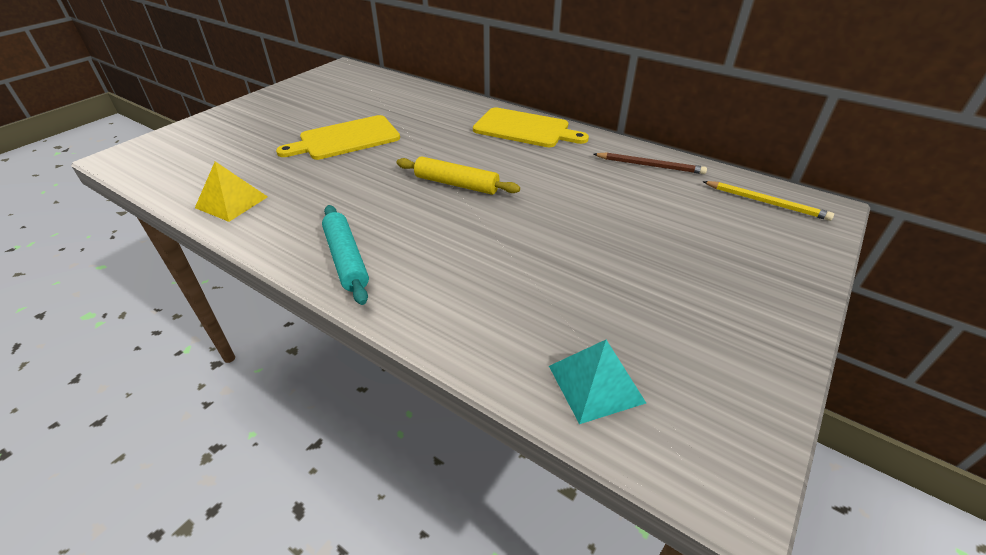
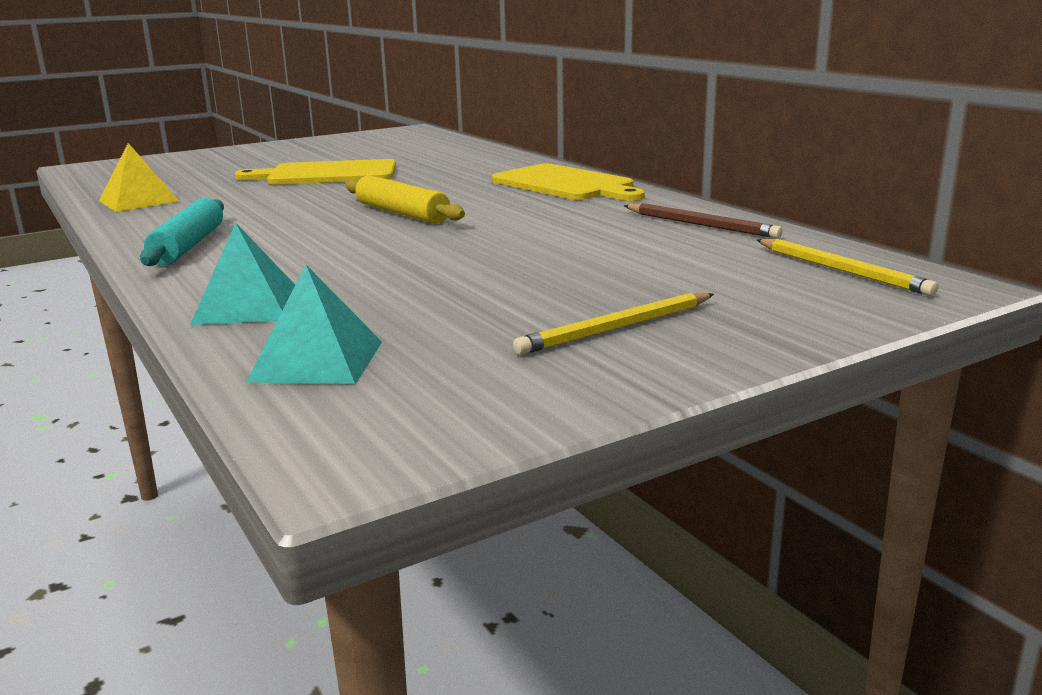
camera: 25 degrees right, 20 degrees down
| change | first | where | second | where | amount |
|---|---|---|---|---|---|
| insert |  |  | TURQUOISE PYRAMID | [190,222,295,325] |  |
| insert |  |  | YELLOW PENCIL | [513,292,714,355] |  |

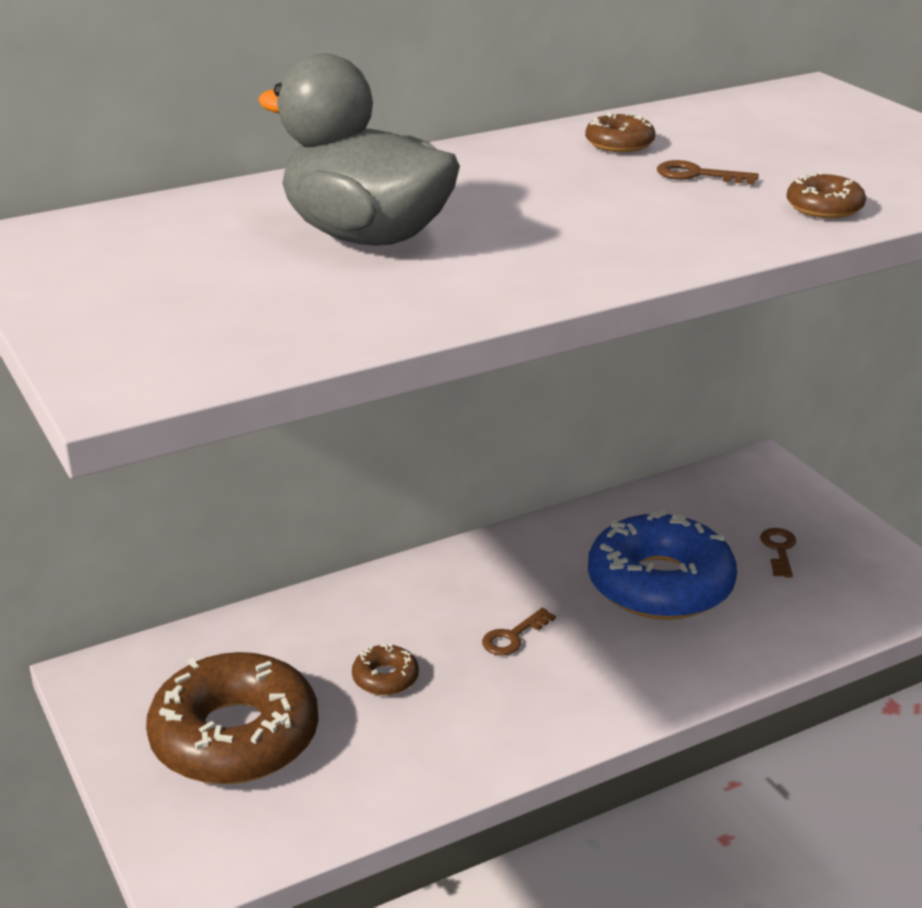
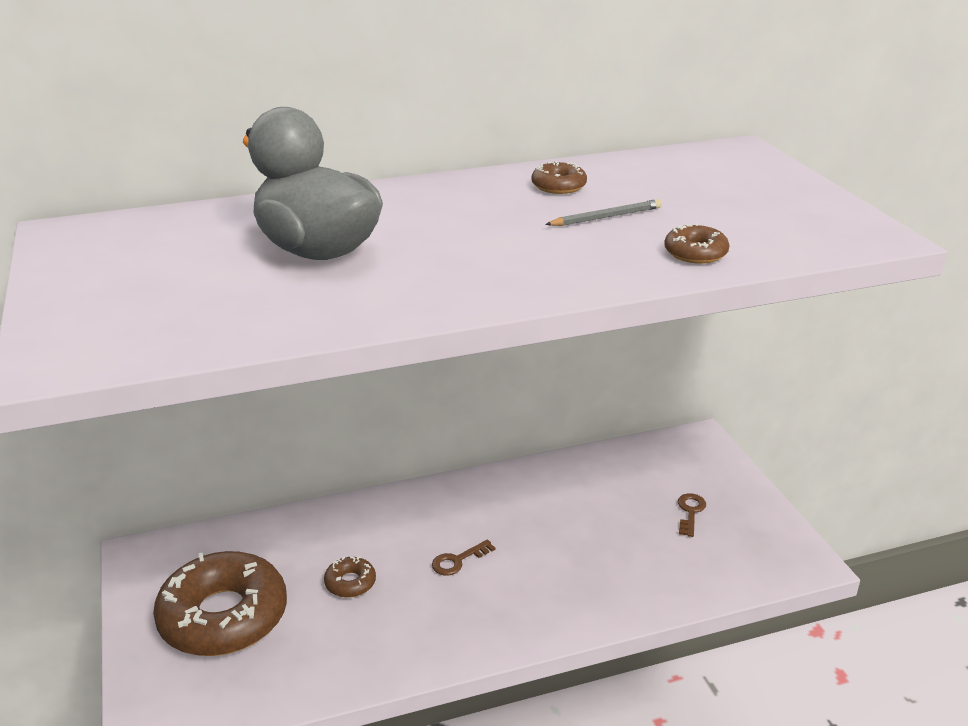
camera: 10 degrees right, 0 degrees up
| change | first | where | second | where | amount |
|---|---|---|---|---|---|
| delete | BLUE DONUT | [588,510,737,620] |  |  |  |
| replace | BROWN KEY | [657,160,759,185] | GREY PENCIL | [545,199,662,226] |  |

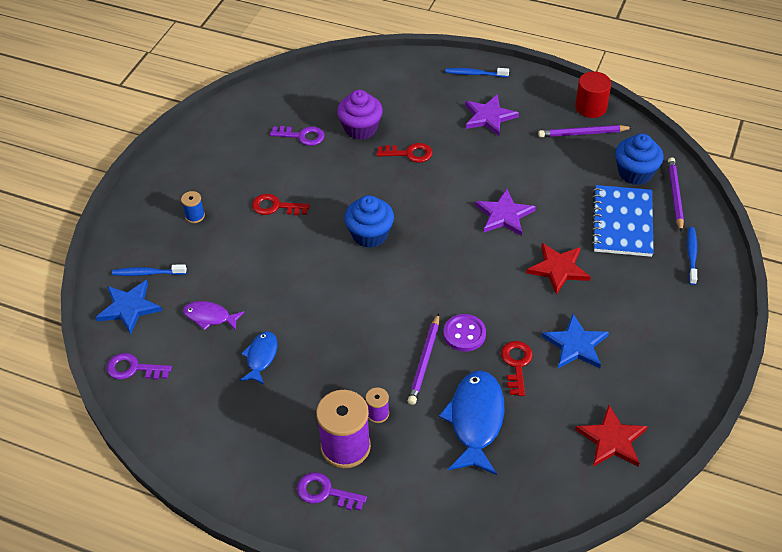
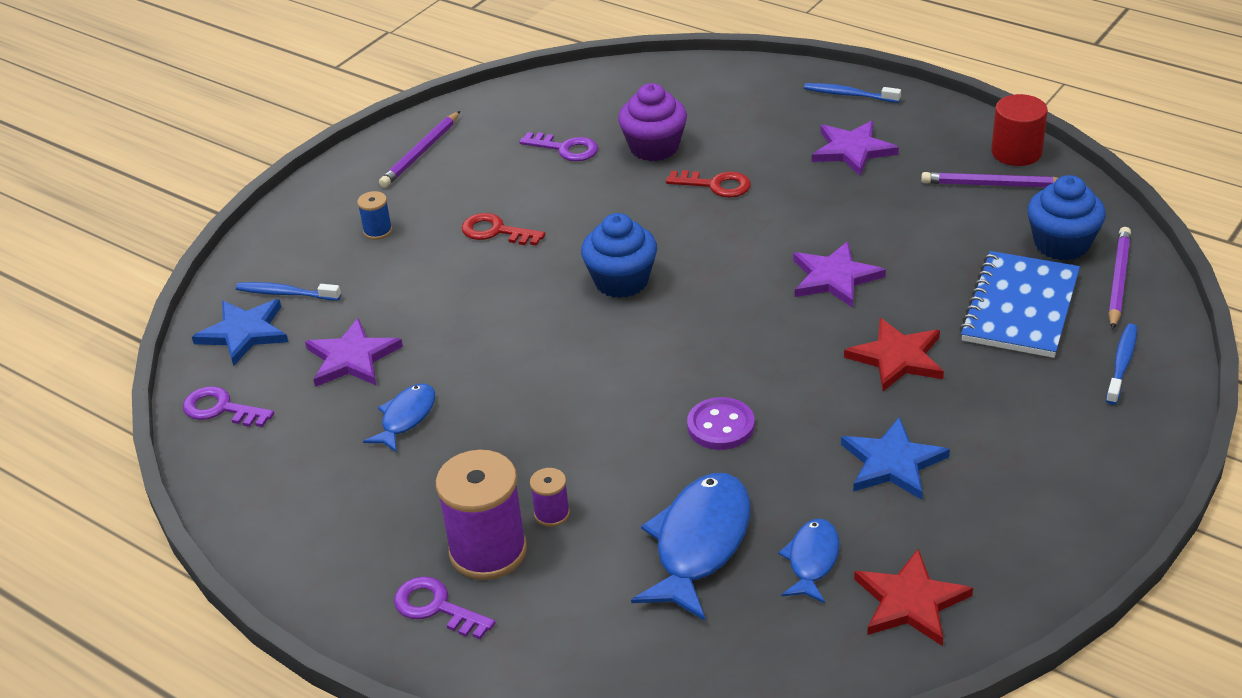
camera: 15 degrees right, 10 degrees down
| change | first | where | second | where | amount |
|---|---|---|---|---|---|
| delete | RED KEY | [501,341,533,396] |  |  |  |
| insert |  |  | BLUE FISH | [778,519,840,603] |  |
| move | PURPLE PENCIL | [408,313,439,405] |  | [379,111,460,188] |  |
| replace | PURPLE FISH | [183,301,245,331] | PURPLE STAR | [305,318,403,387] |  |

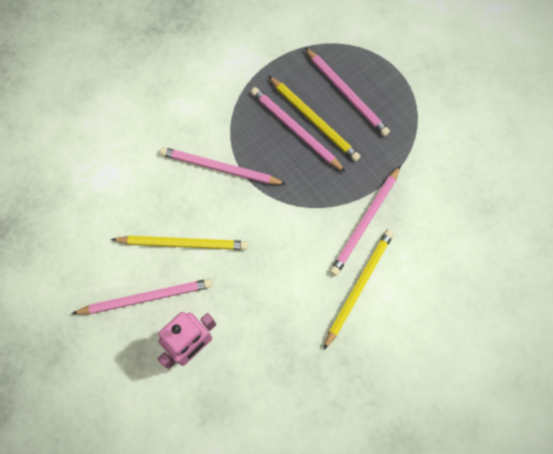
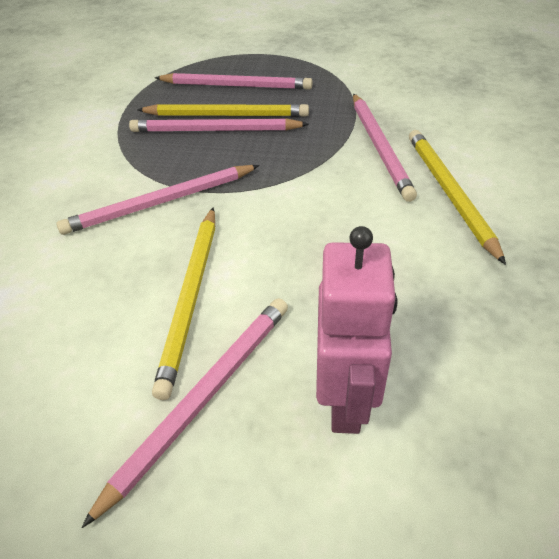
camera: 40 degrees left, 25 degrees down
| change | first | where | second | where | amount |
|---|---|---|---|---|---|
| rotate | YELLOW PENCIL | [111,236,248,250] |  | [152,207,215,400] | 135 degrees clockwise |

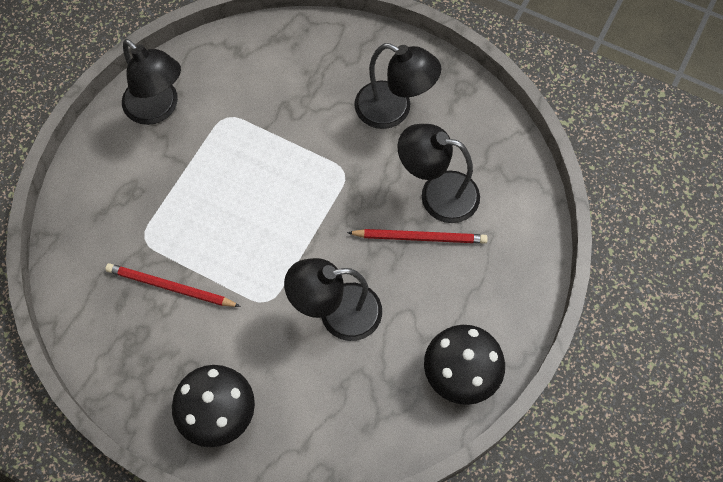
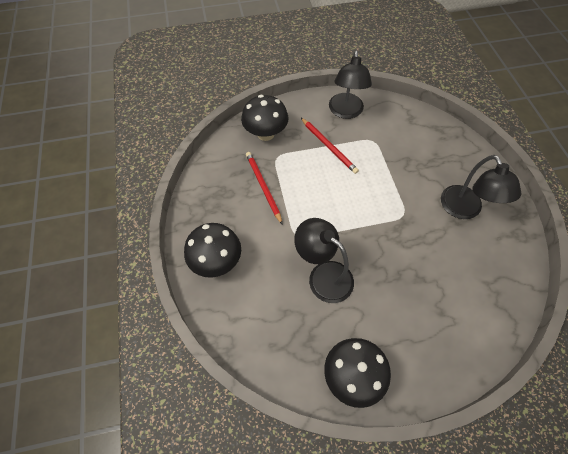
camera: 50 degrees right, 5 degrees down
| change | first | where | second | where | amount |
|---|---|---|---|---|---|
| delete | BLACK LAMP | [397,124,480,223] |  |  |  |
| insert |  |  | BLACK MUSHROOM | [241,95,289,141] |  |
| move | RED PENCIL | [347,229,488,244] |  | [301,118,359,174] |  |

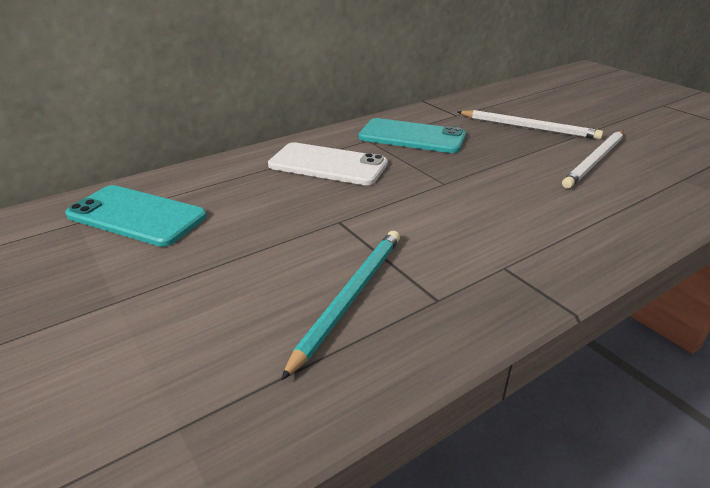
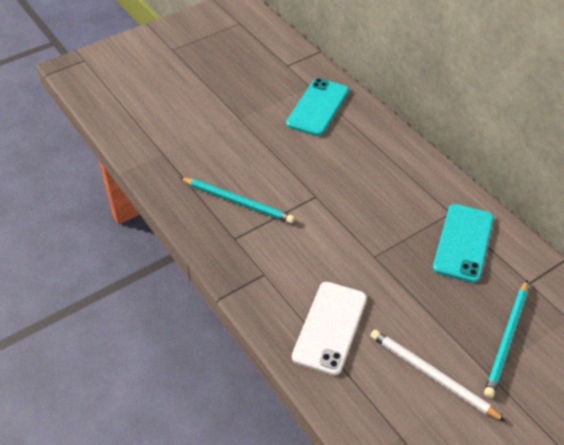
camera: 90 degrees right, 15 degrees up
| change | first | where | second | where | amount |
|---|---|---|---|---|---|
| move | WHITE PHONE | [268,142,388,185] |  | [292,282,367,376] |  |
| recolor | WHITE PENCIL | [458,110,603,139] | TURQUOISE PENCIL | [484,280,528,398] |  |

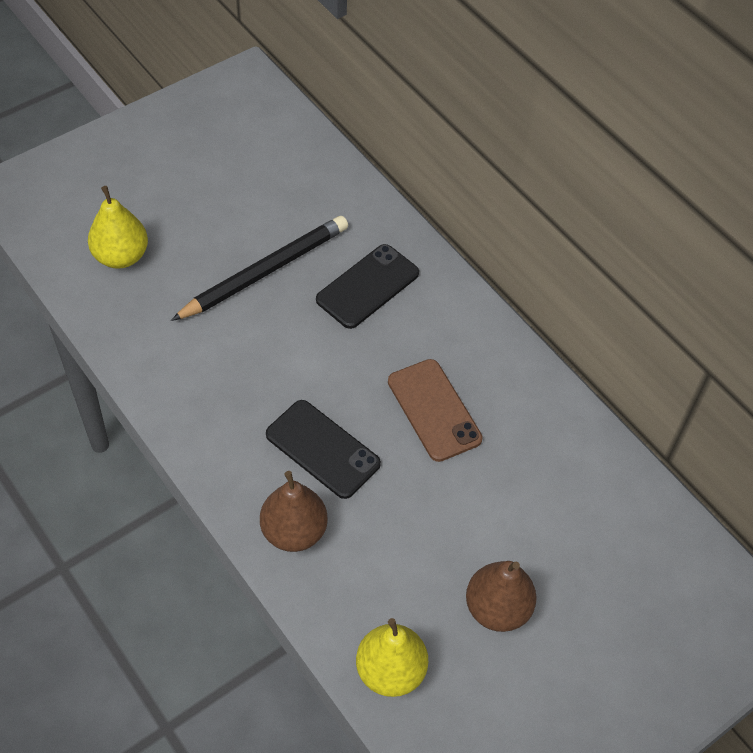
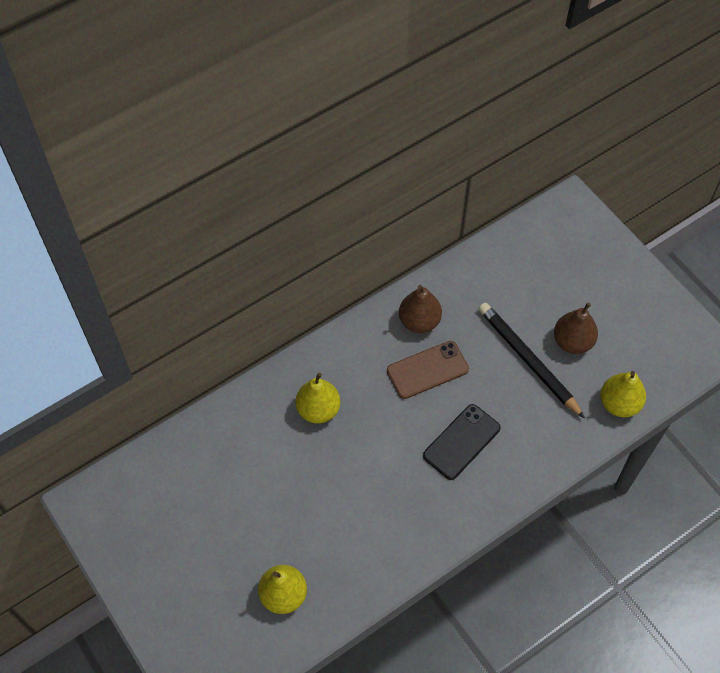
camera: 85 degrees left, 5 degrees up
| change | first | where | second | where | amount |
|---|---|---|---|---|---|
| move | BLACK PENCIL | [171,216,348,321] |  | [478,303,585,418] |  |
| move | BROWN PEAR | [260,471,328,552] |  | [399,285,442,333] |  |
| replace | BLACK PHONE | [316,244,419,329] | YELLOW PEAR | [296,373,340,424] |  |

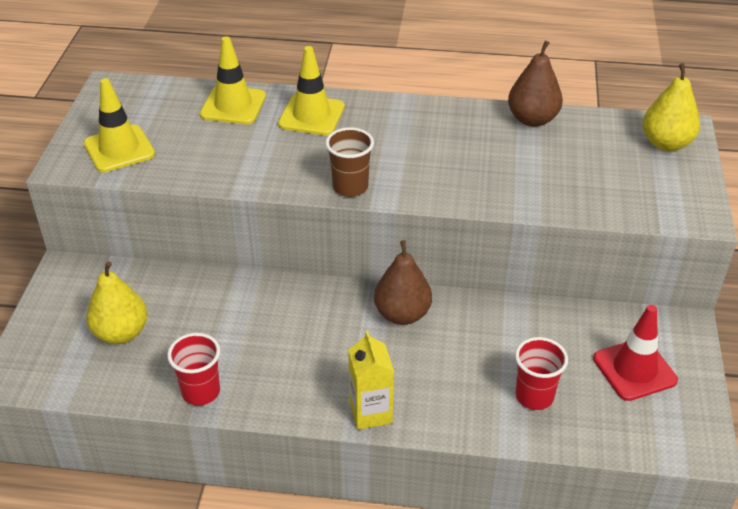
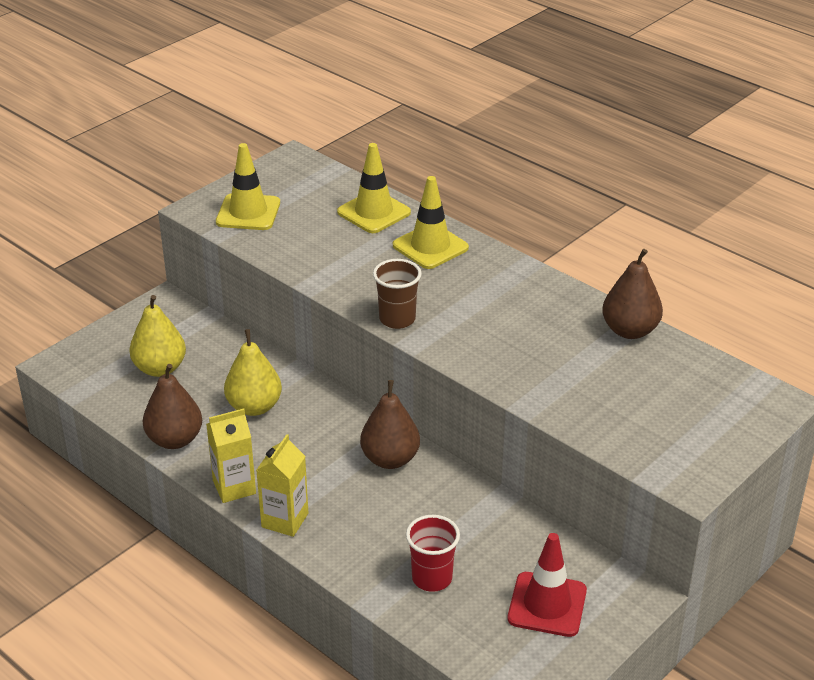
camera: 35 degrees right, 5 degrees down
| change | first | where | second | where | amount |
|---|---|---|---|---|---|
| insert |  |  | YELLOW CARTON | [206,408,256,503] |  |
| move | YELLOW PEAR | [643,63,700,151] |  | [224,329,282,416] |  |
| replace | RED CUP | [167,333,220,405] | BROWN PEAR | [143,364,202,449] |  |

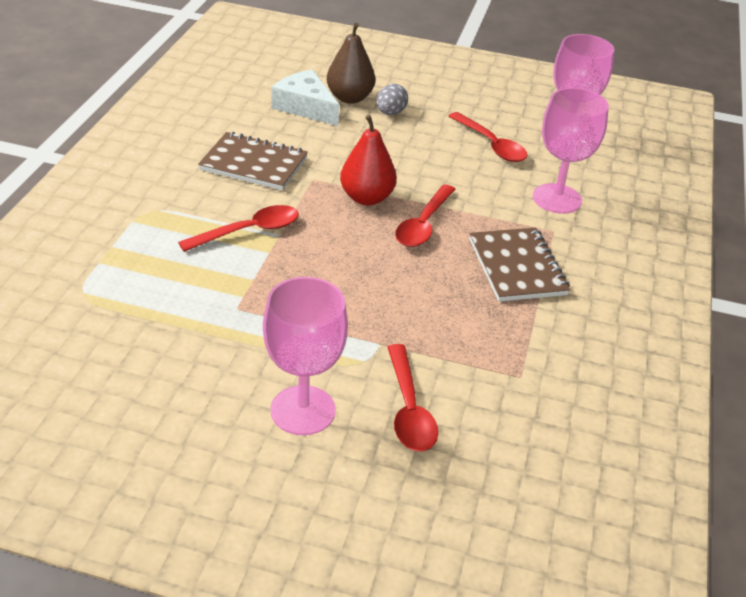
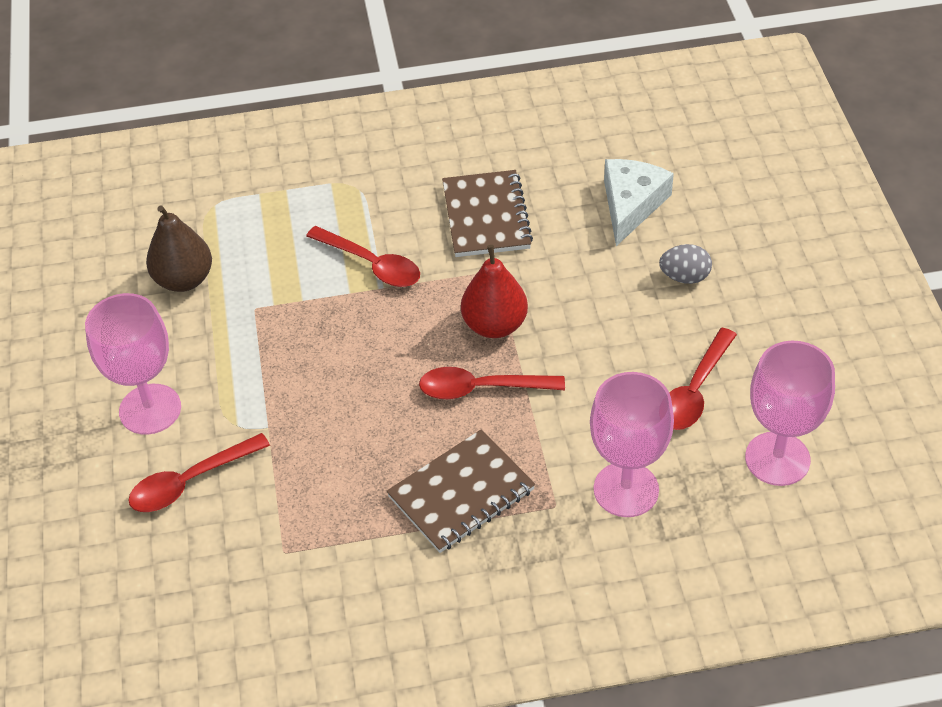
camera: 70 degrees right, 10 degrees up
| change | first | where | second | where | amount |
|---|---|---|---|---|---|
| move | BROWN PEAR | [327,23,375,104] |  | [146,205,212,292] |  |

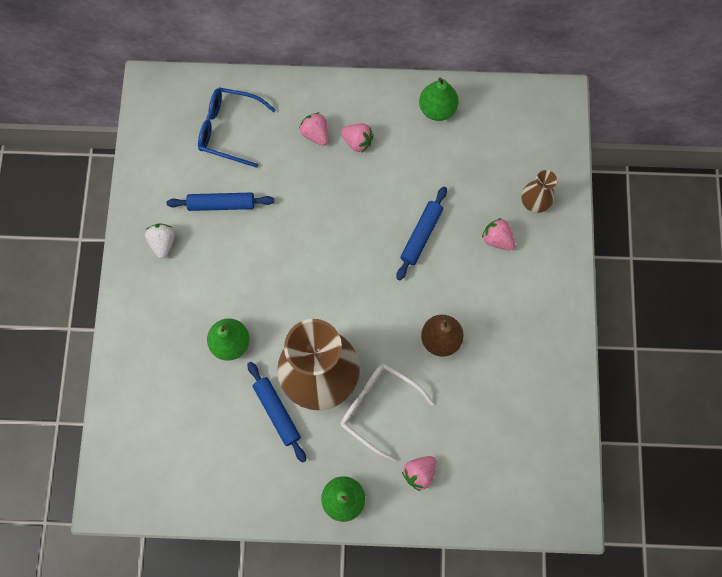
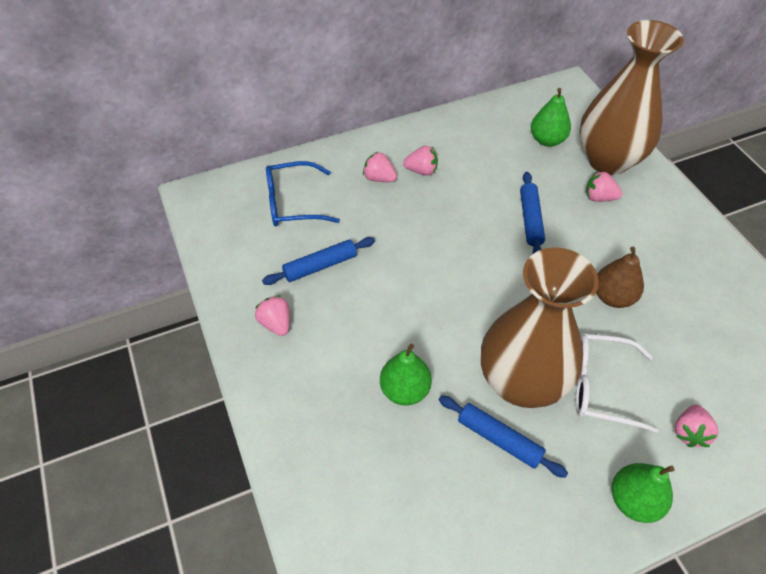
camera: 25 degrees left, 20 degrees down
| change | first | where | second | where | amount |
|---|---|---|---|---|---|
| move | GREEN PEAR | [419,77,459,121] |  | [531,88,571,147] |  |
| recolor | WHITE STRAWBERRY | [145,223,175,259] | PINK STRAWBERRY | [255,295,290,336] |  |
| resize | BROWN VASE | [521,170,557,213] |  | [580,20,684,175] | x2.33 |

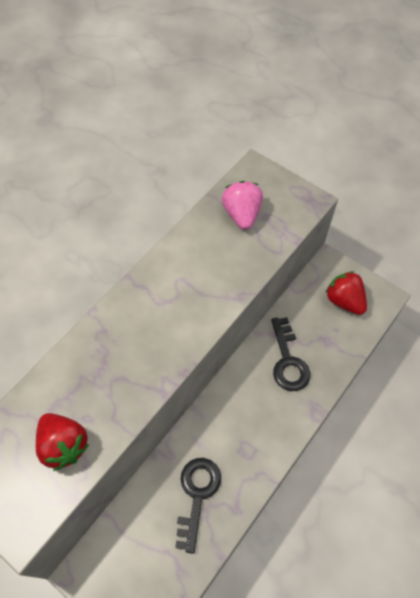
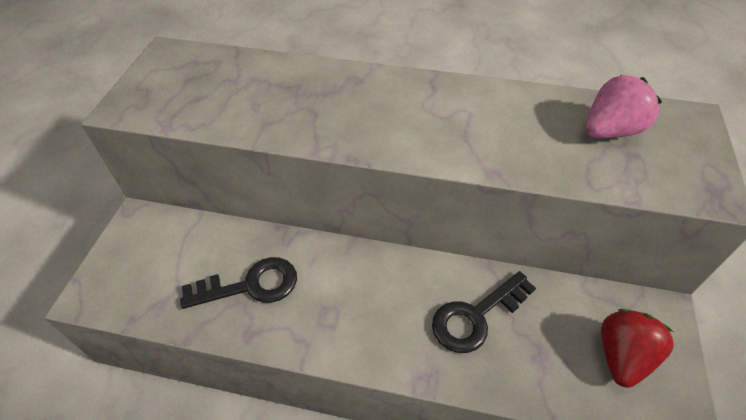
camera: 65 degrees right, 10 degrees down
| change | first | where | second | where | amount |
|---|---|---|---|---|---|
| delete | RED STRAWBERRY | [36,413,89,471] |  |  |  |

